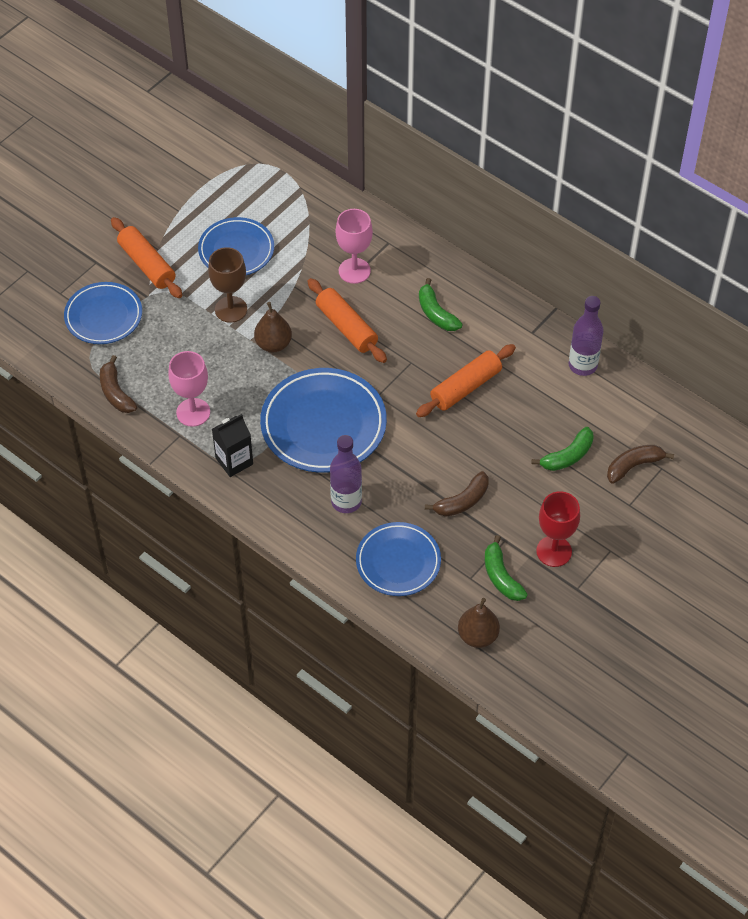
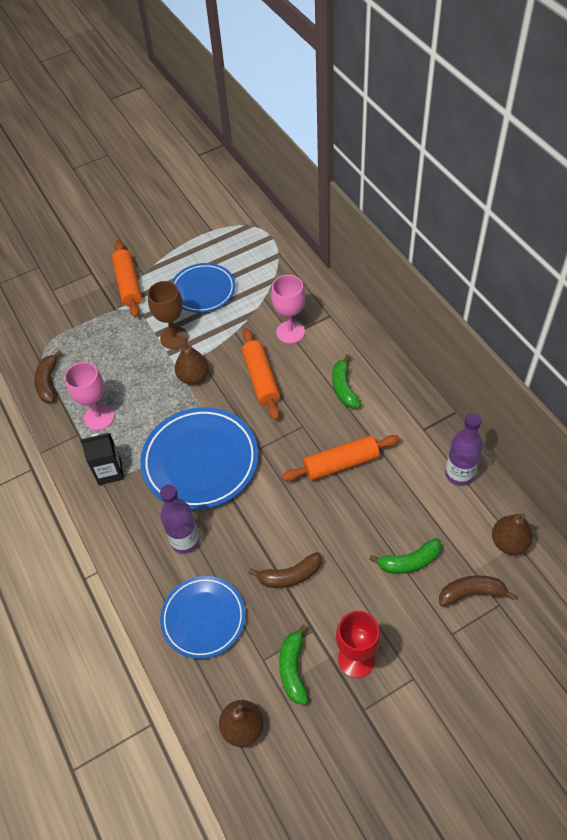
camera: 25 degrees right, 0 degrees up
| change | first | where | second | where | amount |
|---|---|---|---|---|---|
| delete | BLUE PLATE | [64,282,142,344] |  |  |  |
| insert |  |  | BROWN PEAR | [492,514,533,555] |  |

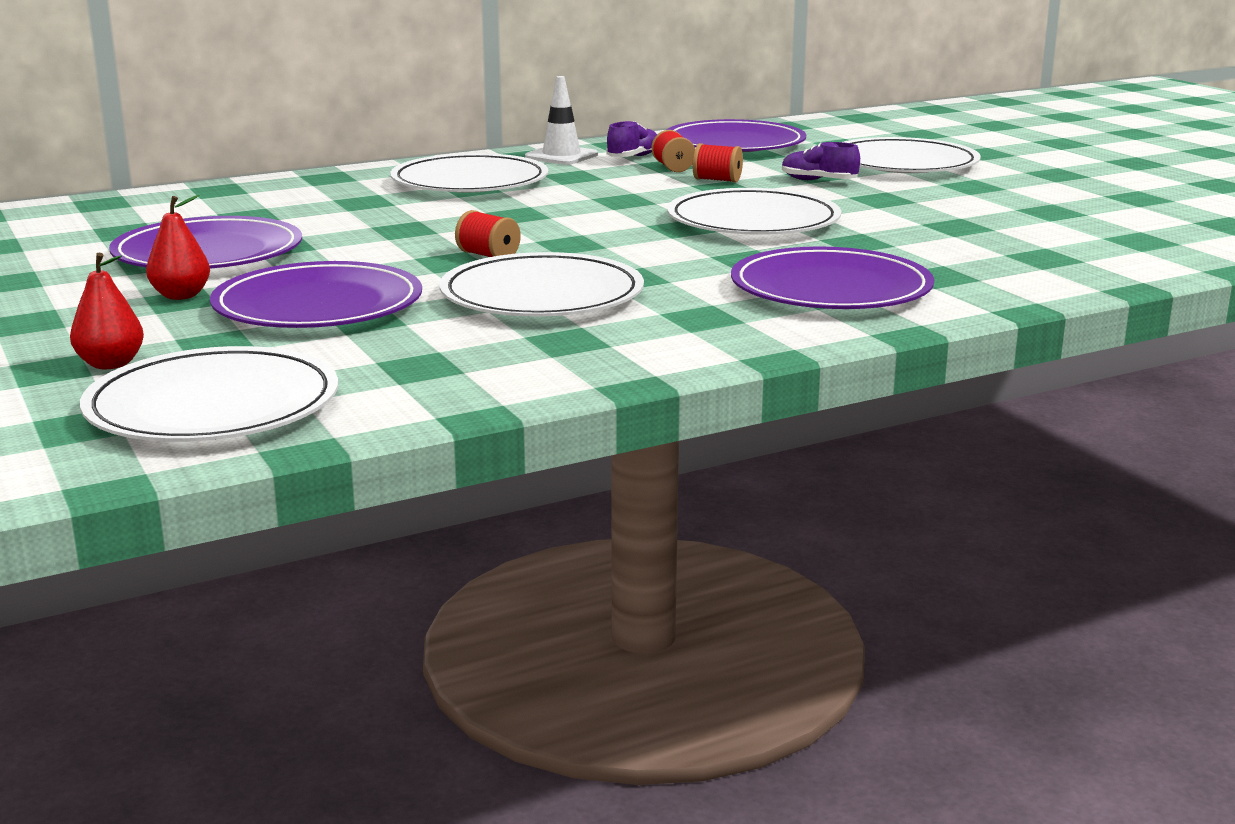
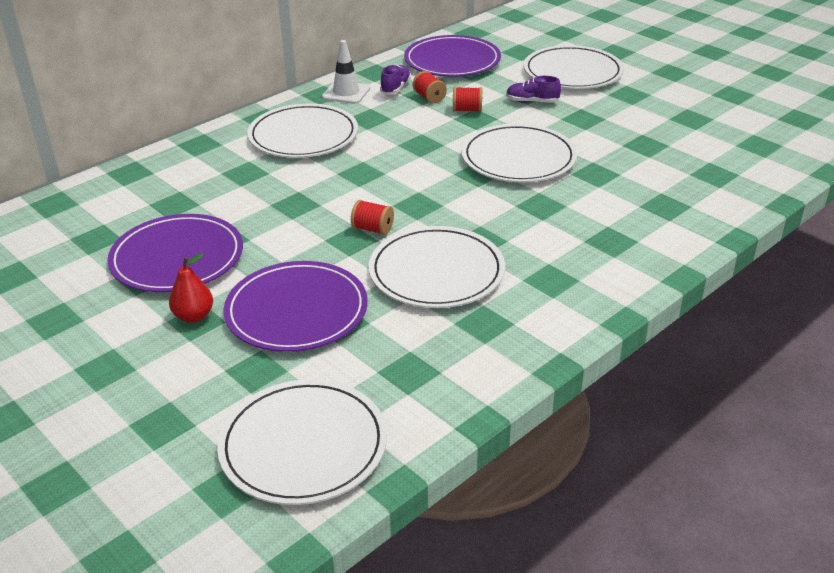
camera: 15 degrees left, 15 degrees up
| change | first | where | second | where | amount |
|---|---|---|---|---|---|
| delete | RED PEAR | [70,253,144,369] |  |  |  |
| delete | PURPLE PLATE | [731,246,934,309] |  |  |  |

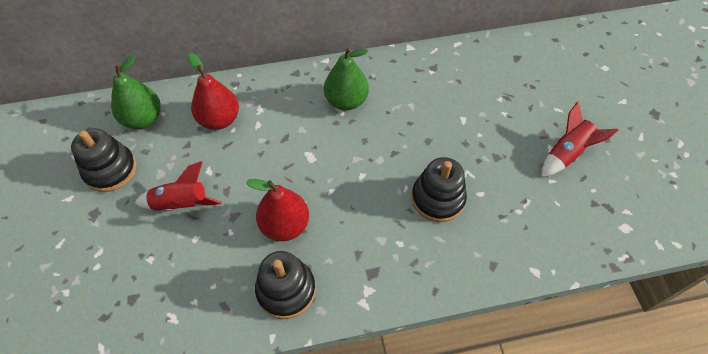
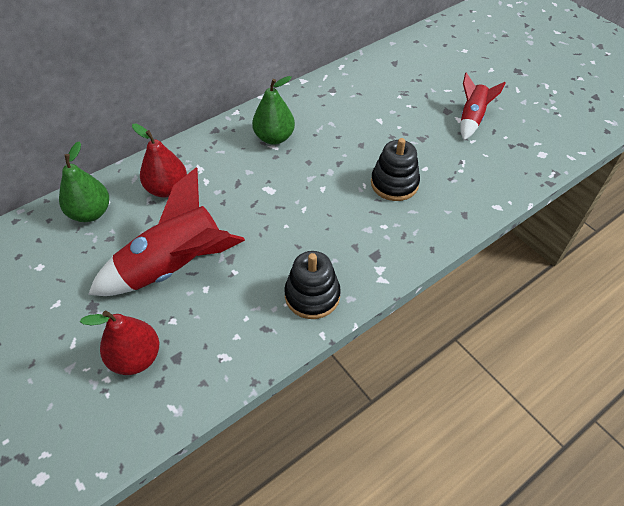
camera: 25 degrees left, 5 degrees down
| change | first | where | second | where | amount |
|---|---|---|---|---|---|
| delete | BLACK STACKING TOY | [71,128,137,192] |  |  |  |
| move | RED PEAR | [246,179,309,241] |  | [80,311,159,375] |  |
| resize | RED ROCKET | [135,161,222,211] |  | [88,167,245,296] | x1.85 |

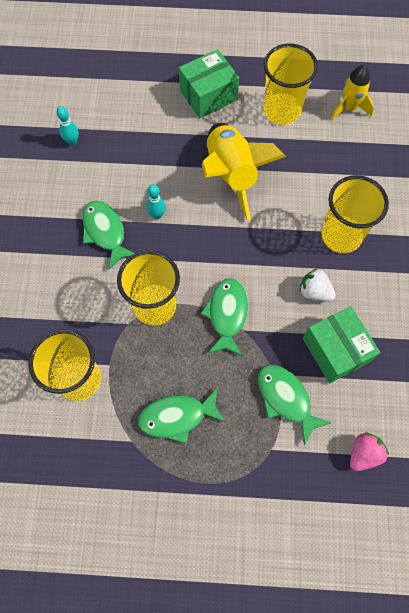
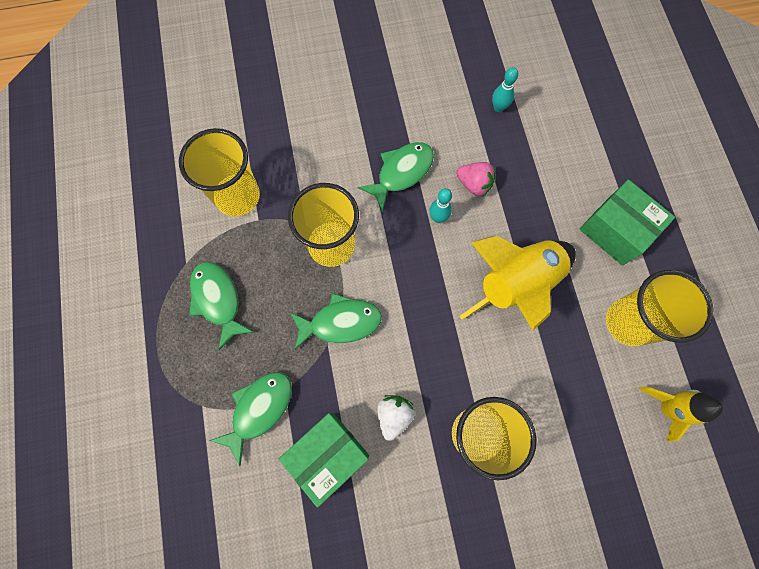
camera: 75 degrees right, 5 degrees up
| change | first | where | second | where | amount |
|---|---|---|---|---|---|
| move | PINK STRAWBERRY | [350,432,389,471] |  | [456,162,495,197] |  |

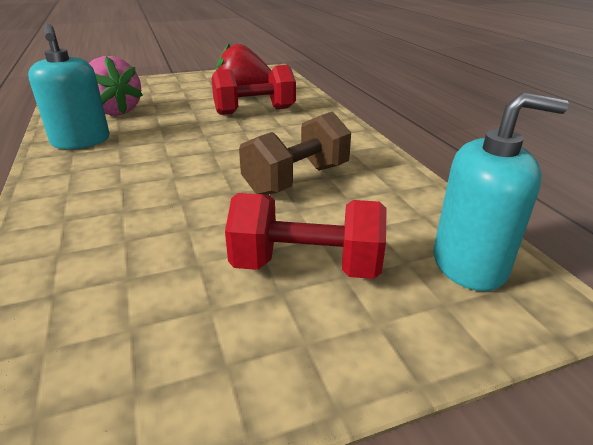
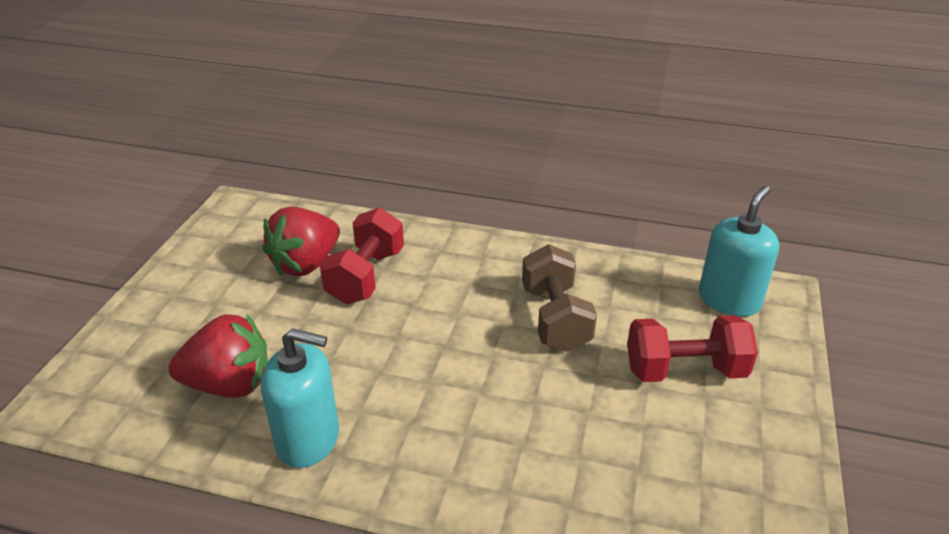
camera: 55 degrees left, 5 degrees up
| change | first | where | second | where | amount |
|---|---|---|---|---|---|
| recolor | PINK STRAWBERRY | [89,56,143,115] | RED STRAWBERRY | [168,314,268,398] |  |
| rotate | RED DUMBBELL | [225,193,386,279] |  | [627,315,758,382] | 45 degrees clockwise |

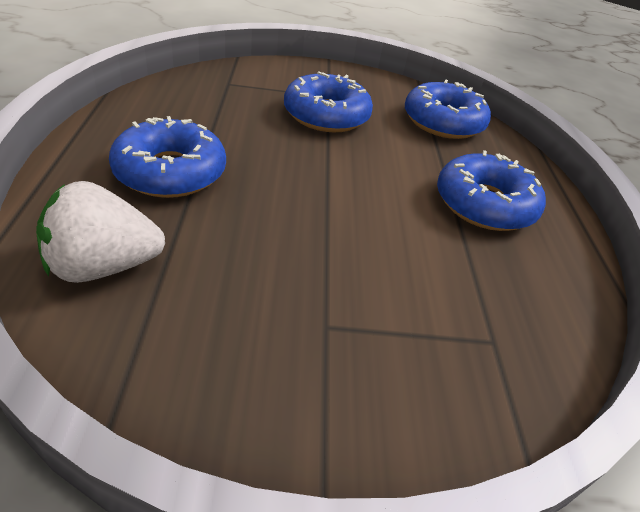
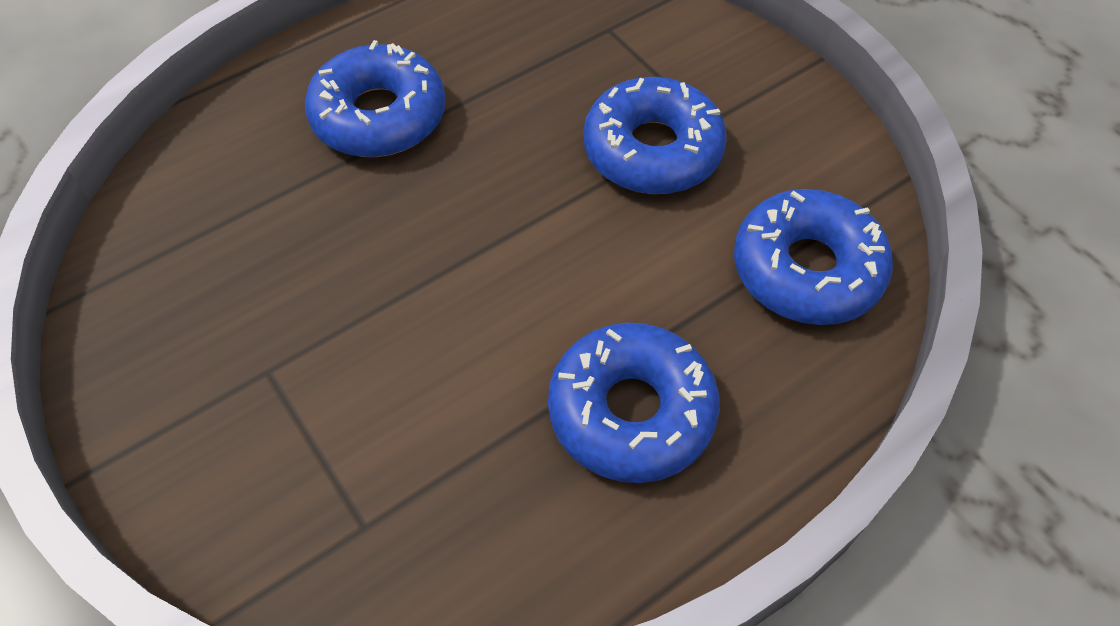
camera: 60 degrees right, 15 degrees up
| change | first | where | second | where | amount |
|---|---|---|---|---|---|
| delete | WHITE STRAWBERRY | [36,181,165,283] |  |  |  |

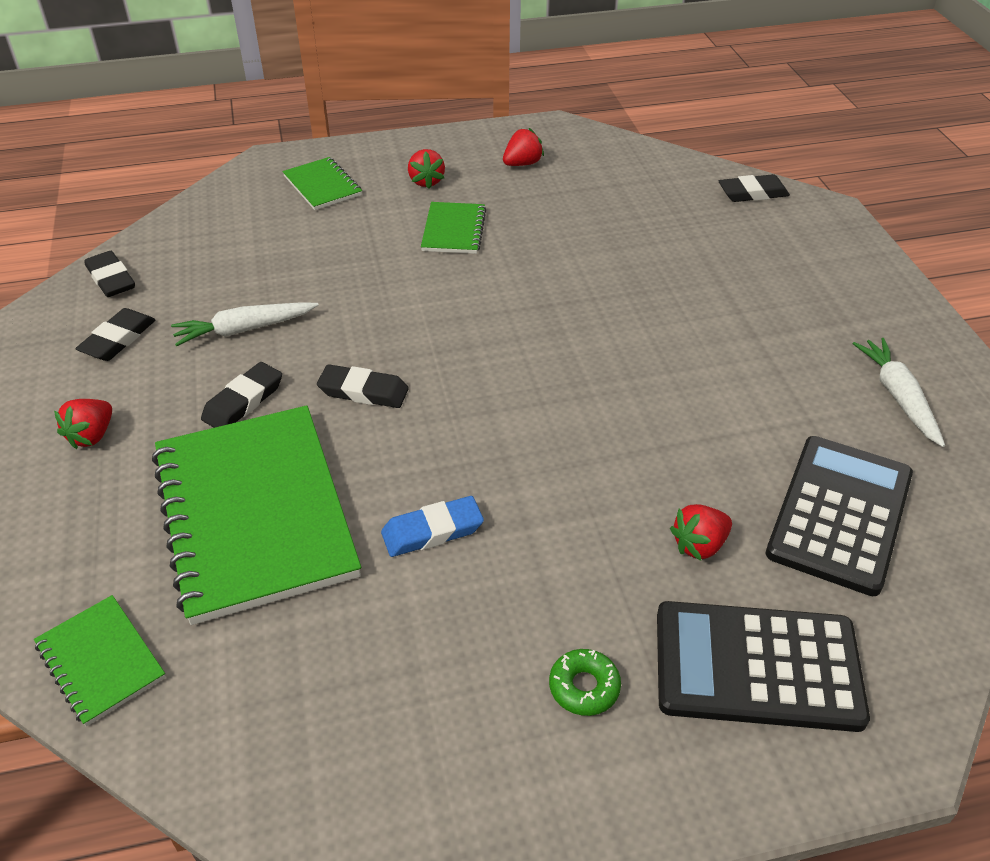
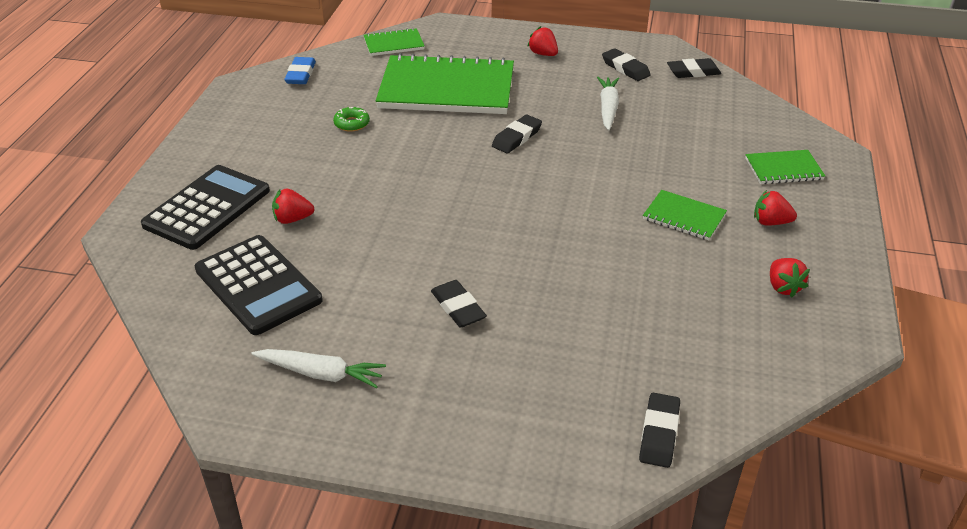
camera: 115 degrees right, 5 degrees down
| change | first | where | second | where | amount |
|---|---|---|---|---|---|
| move | BLACK ERASER | [201,362,282,428] |  | [431,280,487,328] |  |
| move | BLUE ERASER | [381,496,484,557] |  | [285,57,316,84] |  |
| move | GREEN DONUT | [549,649,621,716] |  | [333,107,370,132] |  |
| rotate | RED STRAWBERRY | [670,504,732,561] |  | [272,188,314,224] | 90 degrees counterclockwise |

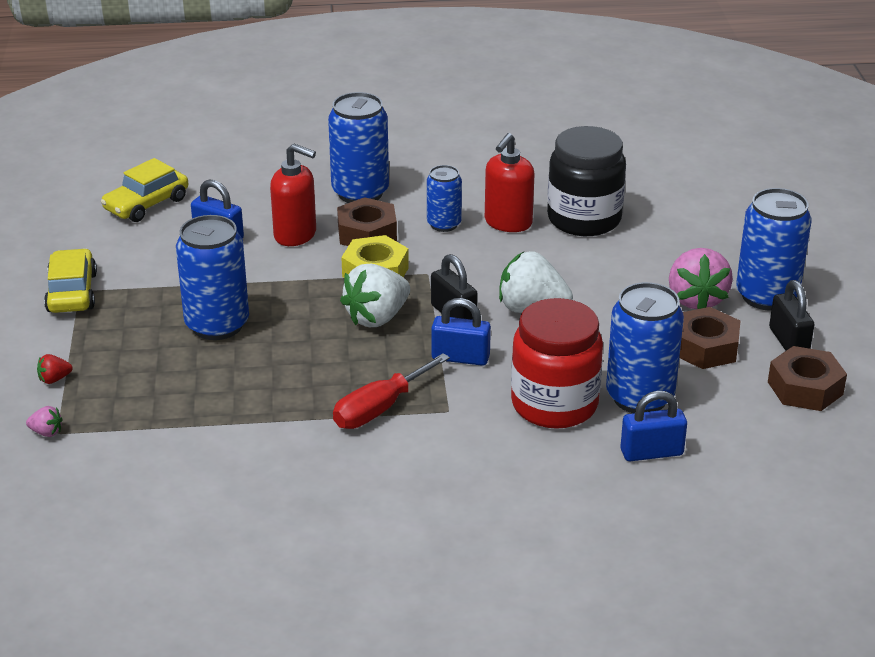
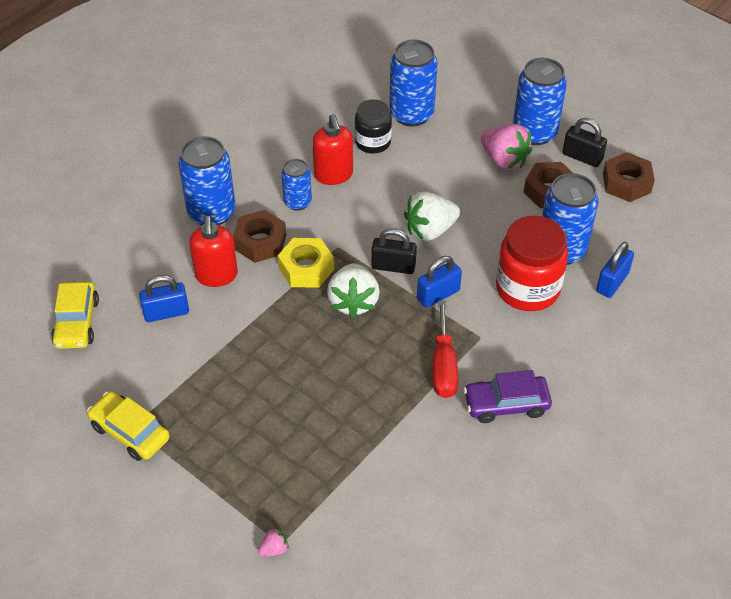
camera: 45 degrees left, 15 degrees up
| change | first | where | second | where | amount |
|---|---|---|---|---|---|
| delete | RED STRAWBERRY | [37,354,73,384] |  |  |  |
| insert |  |  | PURPLE CAR | [464,370,552,423] |  |
| move | BLUE CAN | [176,215,249,340] |  | [389,40,438,127] |  |
| rotate | RED SOAP DISPENSER | [270,144,316,246] |  | [189,216,238,287] | 105 degrees clockwise |
| resize | BLACK JAR | [547,126,626,236] |  | [354,99,392,154] | x0.62 |

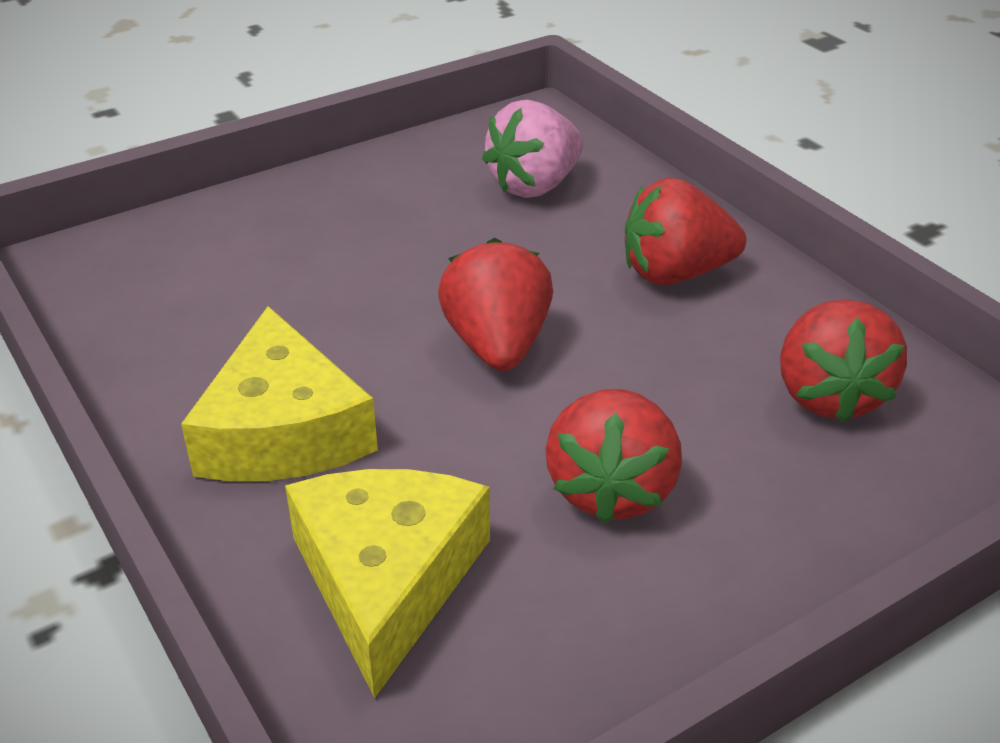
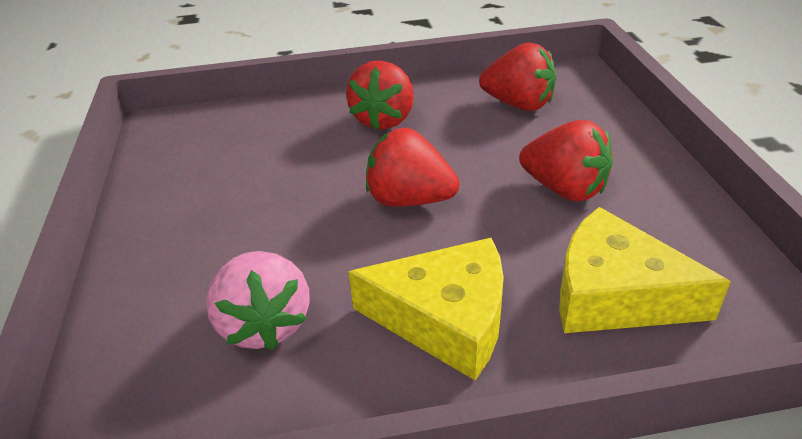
camera: 65 degrees left, 0 degrees up
| change | first | where | second | where | amount |
|---|---|---|---|---|---|
| move | PINK STRAWBERRY | [482,100,584,198] |  | [206,251,310,350] |  |

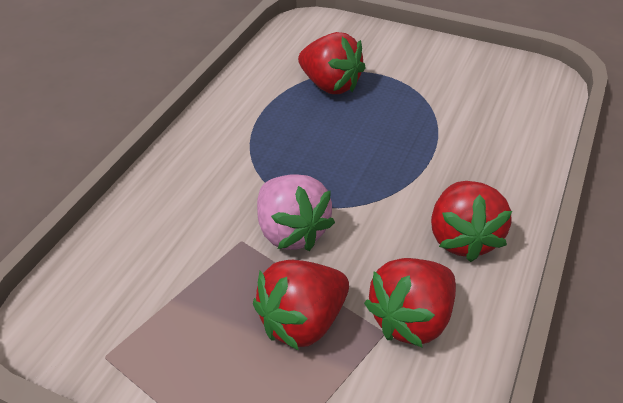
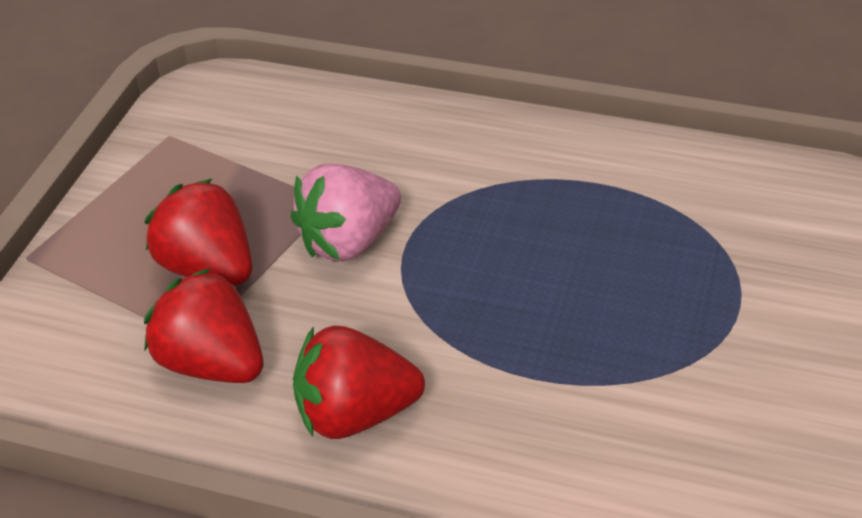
camera: 85 degrees right, 0 degrees up
| change | first | where | second | where | amount |
|---|---|---|---|---|---|
| delete | RED STRAWBERRY | [298,32,366,94] |  |  |  |

